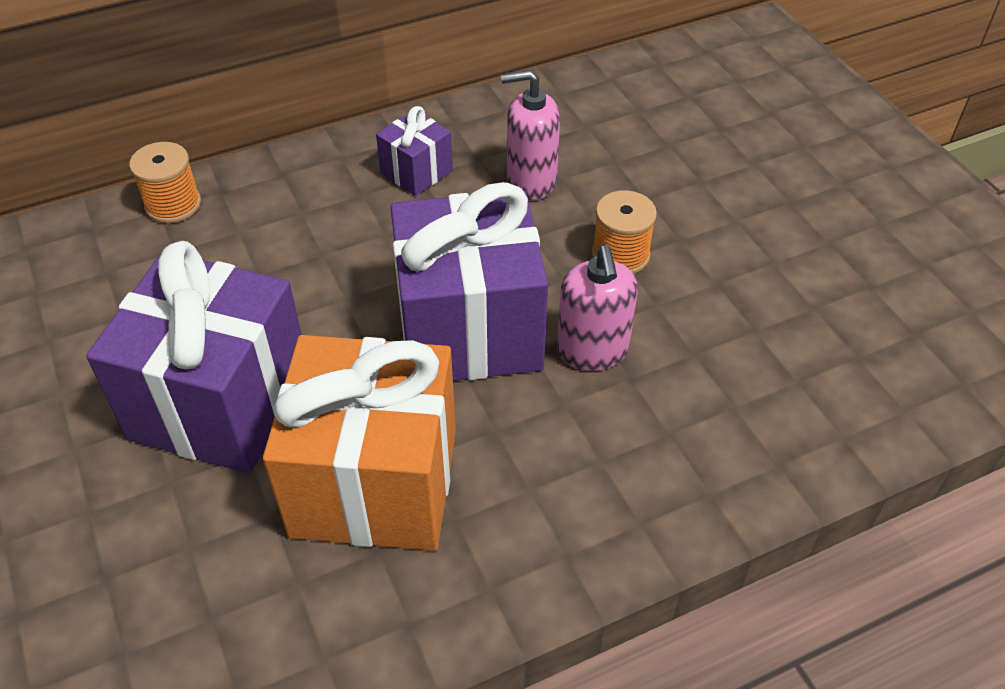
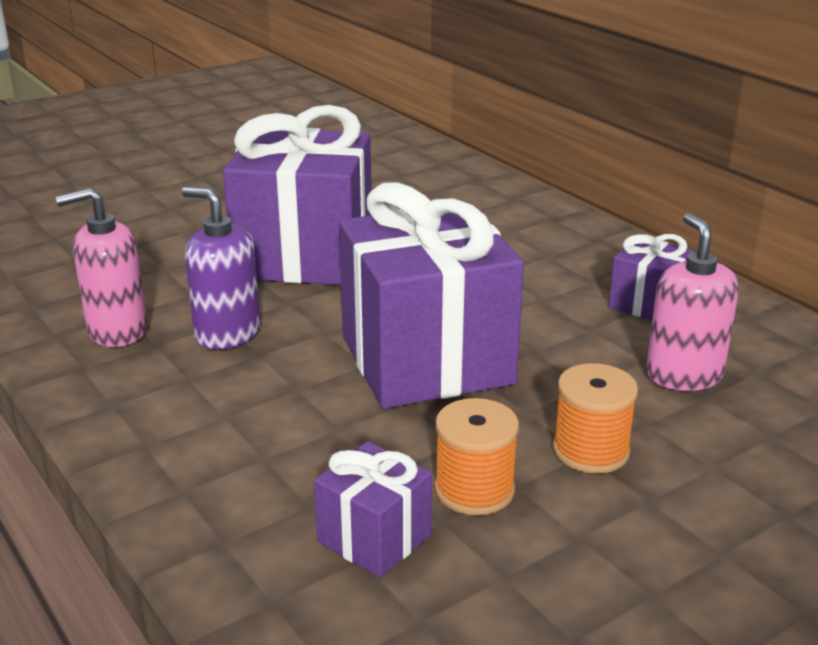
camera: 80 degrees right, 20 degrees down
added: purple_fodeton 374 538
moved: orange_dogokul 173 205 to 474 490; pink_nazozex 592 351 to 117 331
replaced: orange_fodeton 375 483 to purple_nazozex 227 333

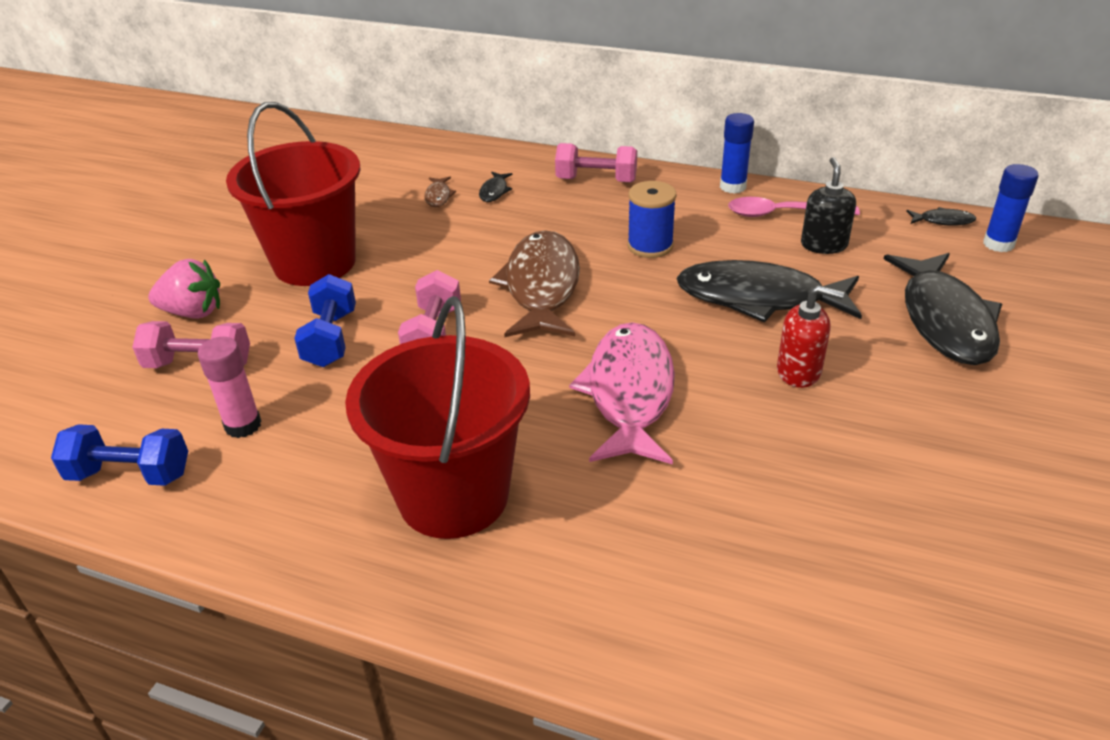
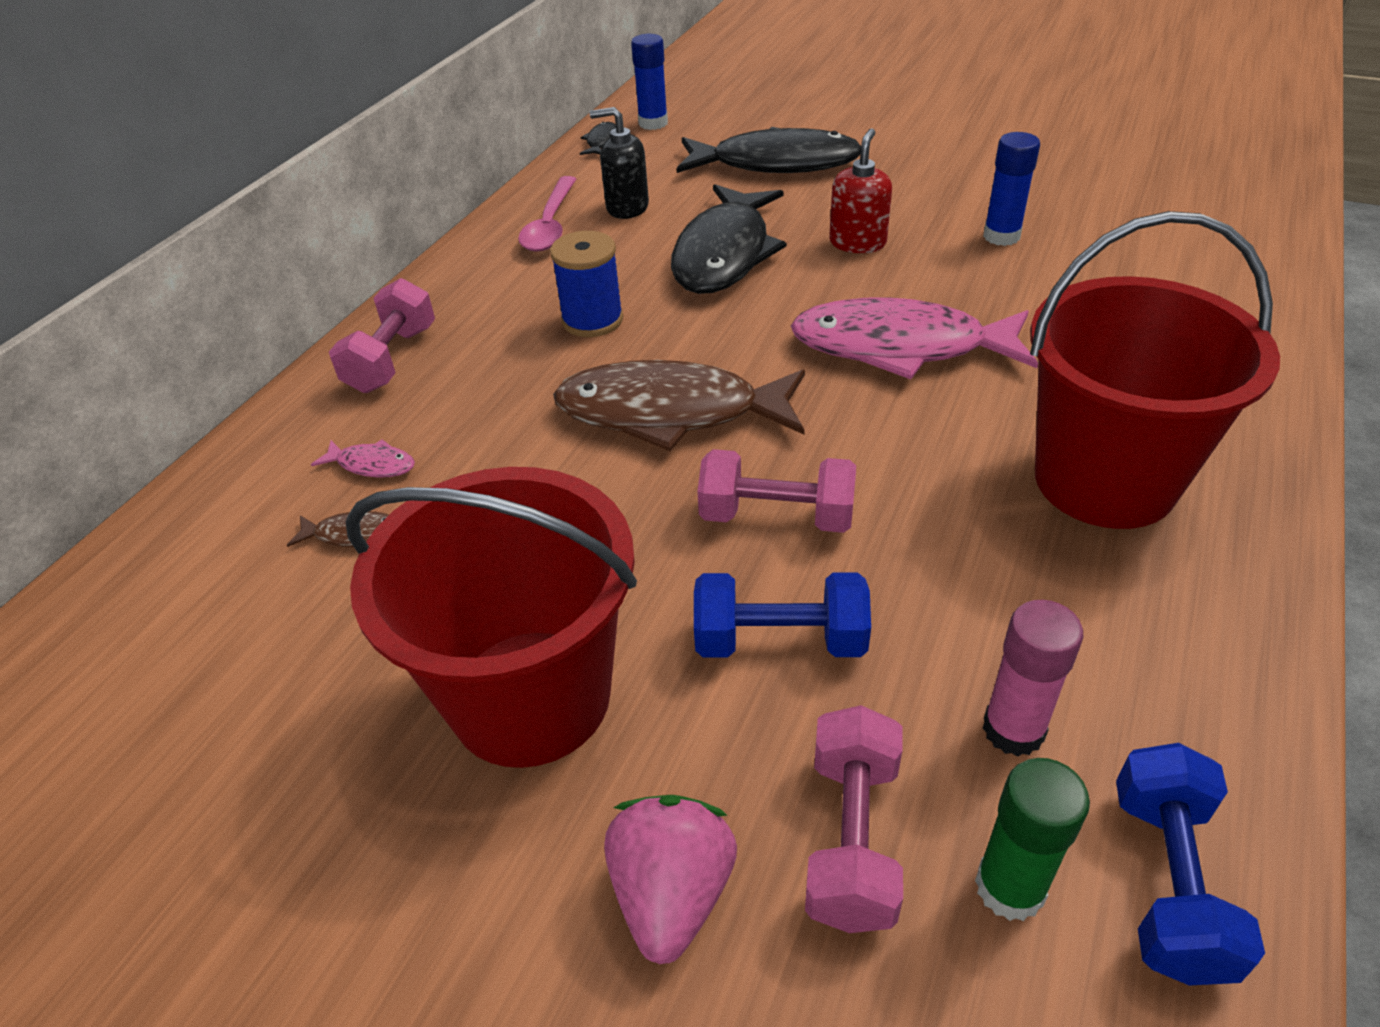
camera: 85 degrees left, 5 degrees up
added: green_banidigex 1010 887
moved: blue_banidigex 733 187 to 1001 236
recoloured: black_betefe 494 191 to pink_betefe 372 465

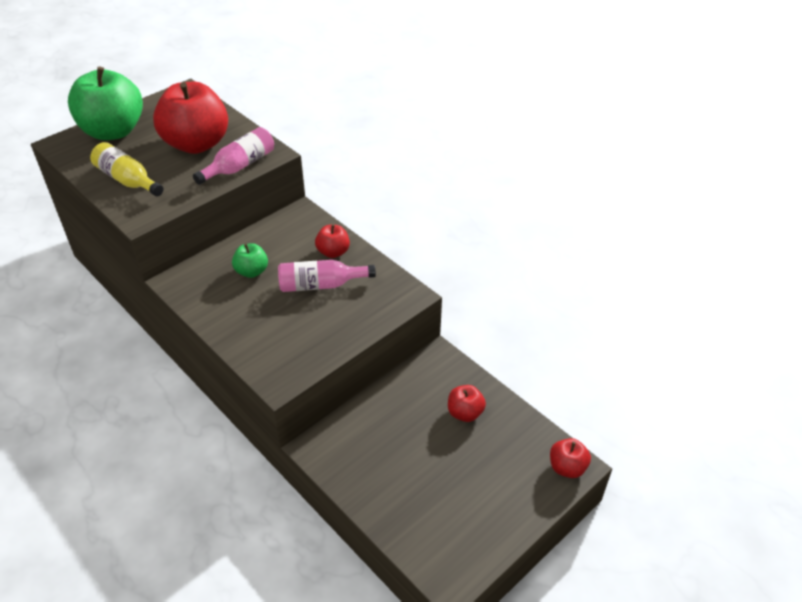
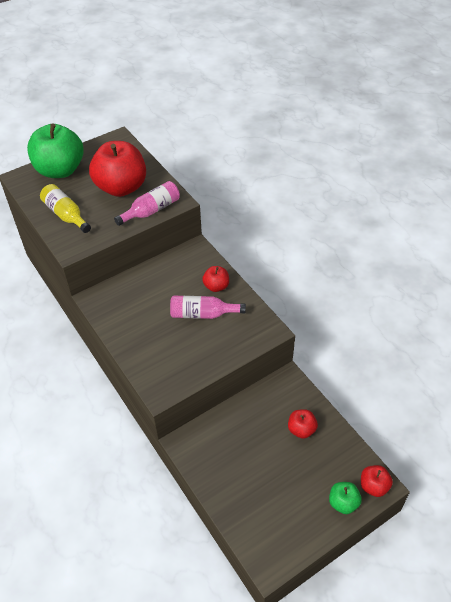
camera: 10 degrees right, 5 degrees up
moved: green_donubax 252 271 to 343 503

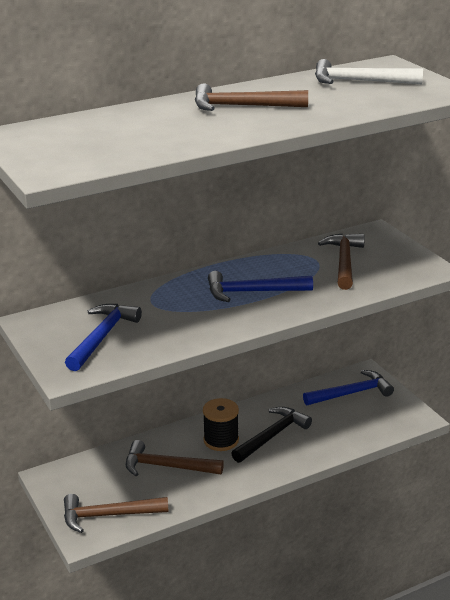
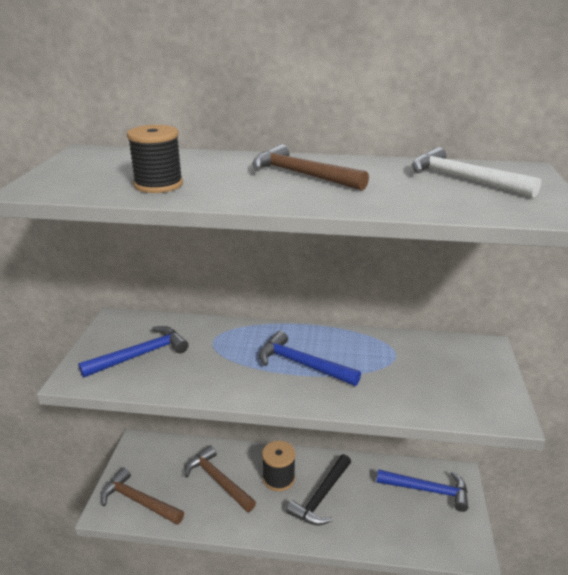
camera: 35 degrees right, 0 degrees up
removed: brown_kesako 344 262
added: black_dogokul 158 185
turned: black_kesako 272 436 = 321 497 135 degrees clockwise

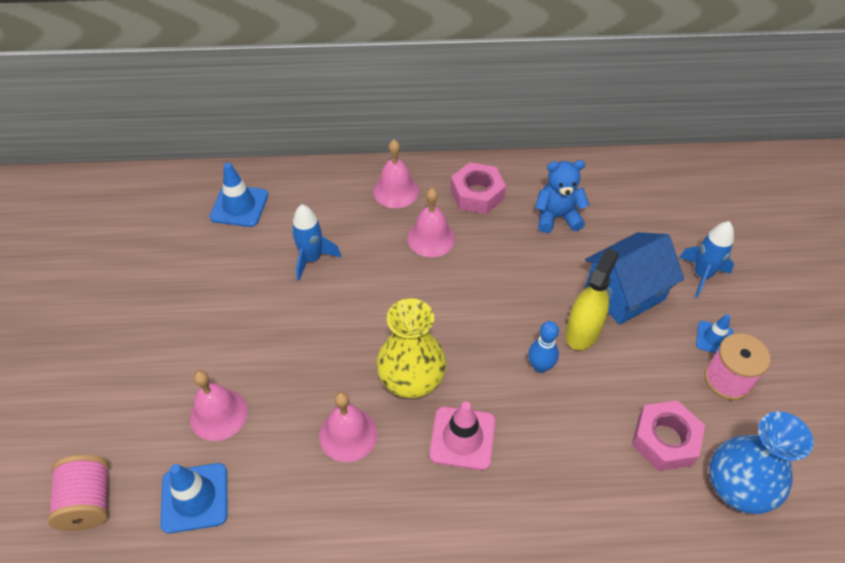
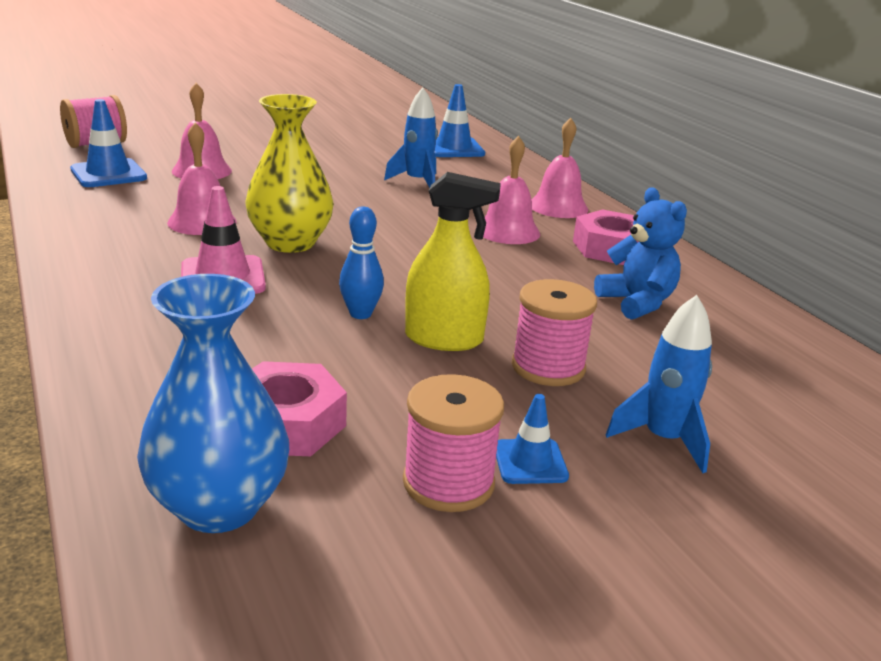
camera: 65 degrees right, 25 degrees down
replaced: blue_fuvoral 625 293 to pink_dogokul 548 367

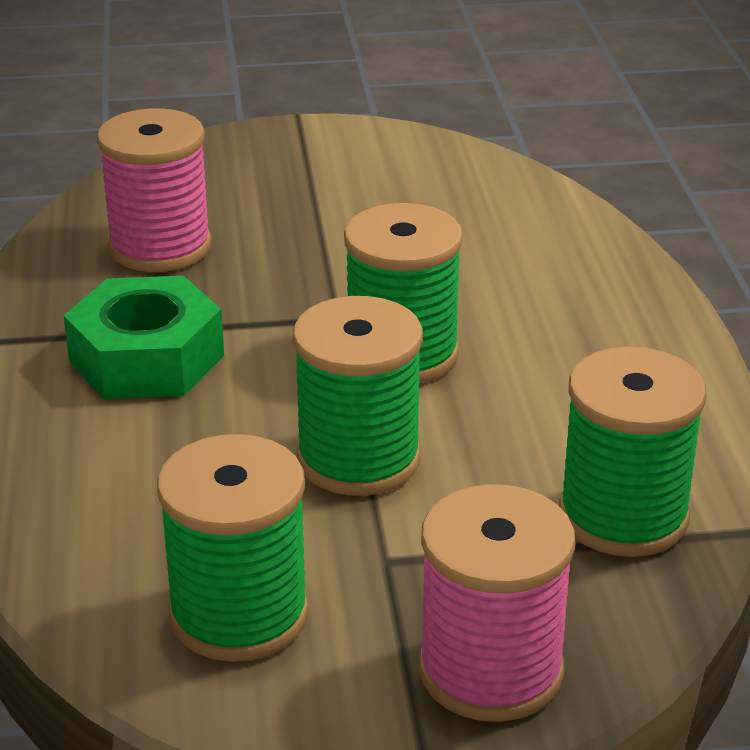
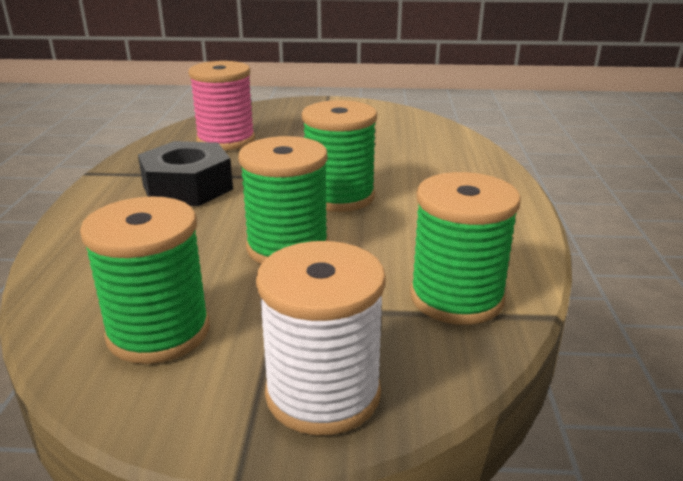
camera: 10 degrees right, 5 degrees down
recoloured: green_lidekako 147 359 to black_lidekako 187 187; pink_dogokul 490 671 to white_dogokul 323 393

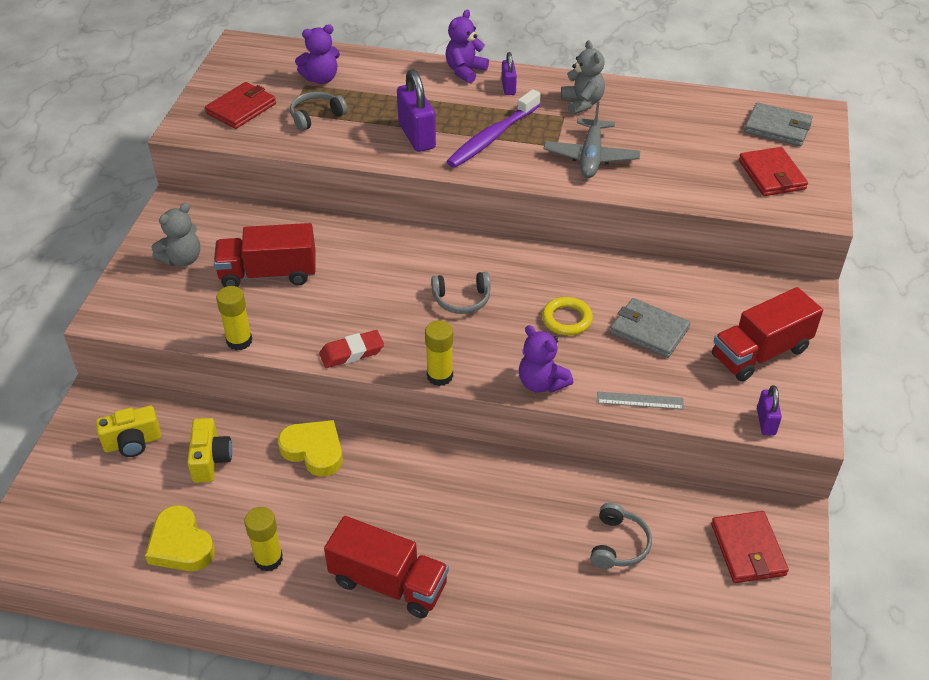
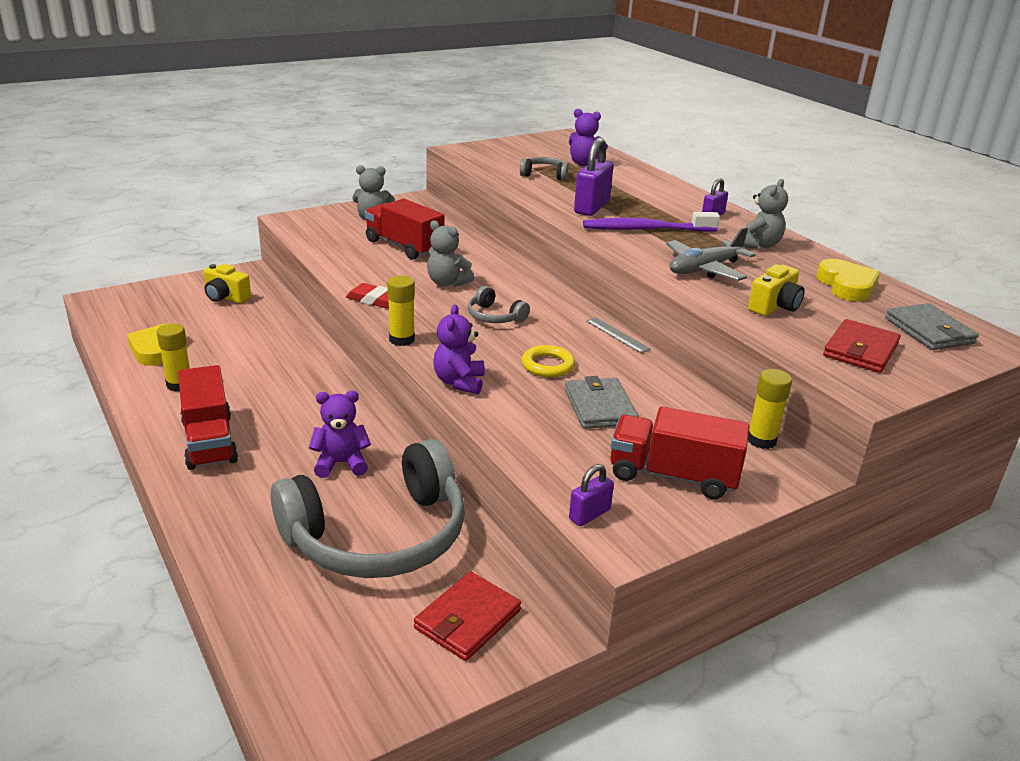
camera: 45 degrees right, 15 degrees down
removed: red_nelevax 241 108
added: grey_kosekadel 447 283
moved: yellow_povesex 211 460 to 774 307; yellow_banidigex 239 341 to 761 440; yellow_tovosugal 314 450 to 846 286; purple_kosekadel 465 71 to 341 463; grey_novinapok 640 401 to 617 335
resized: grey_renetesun 618 544 = 378 536 x2.43

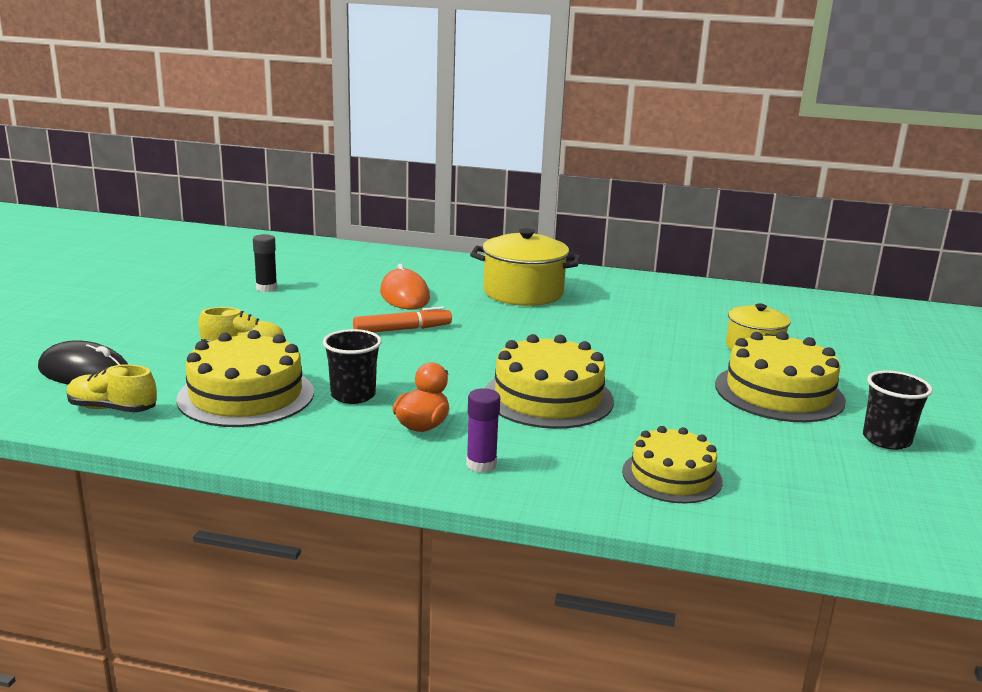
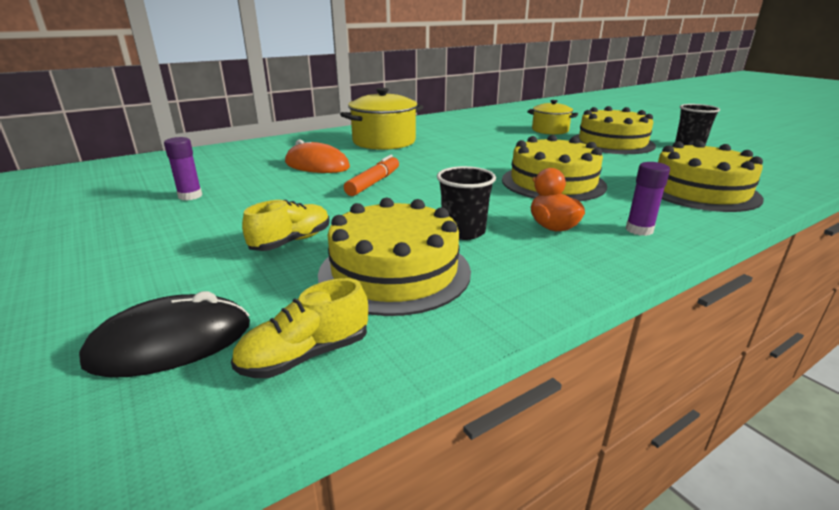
camera: 45 degrees left, 5 degrees up
recoloured: black_banidigex 266 288 to purple_banidigex 190 196
resized: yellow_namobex 671 476 = 700 191 x1.53

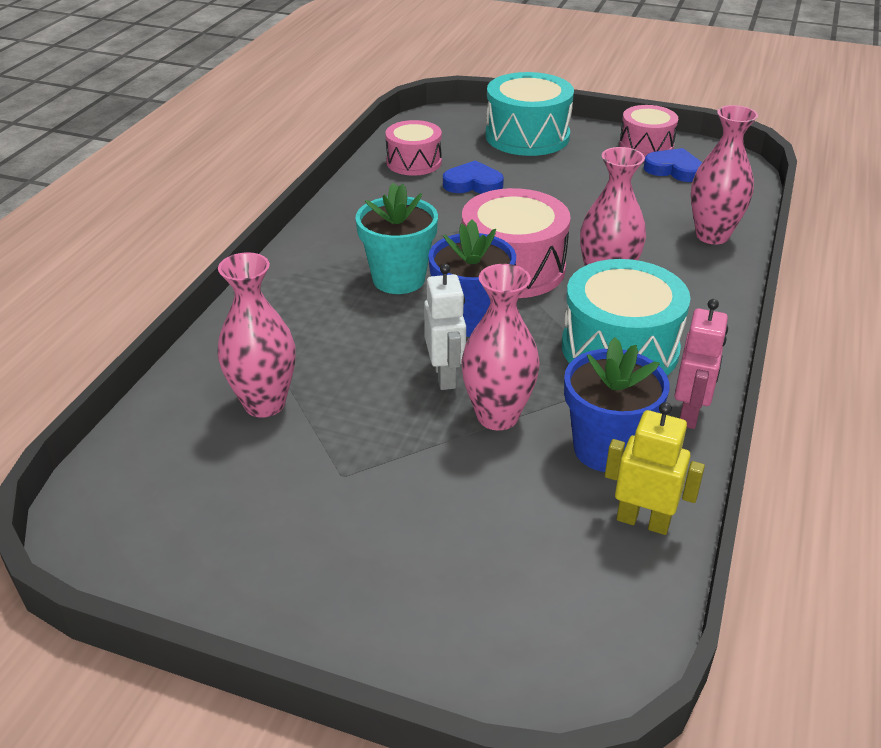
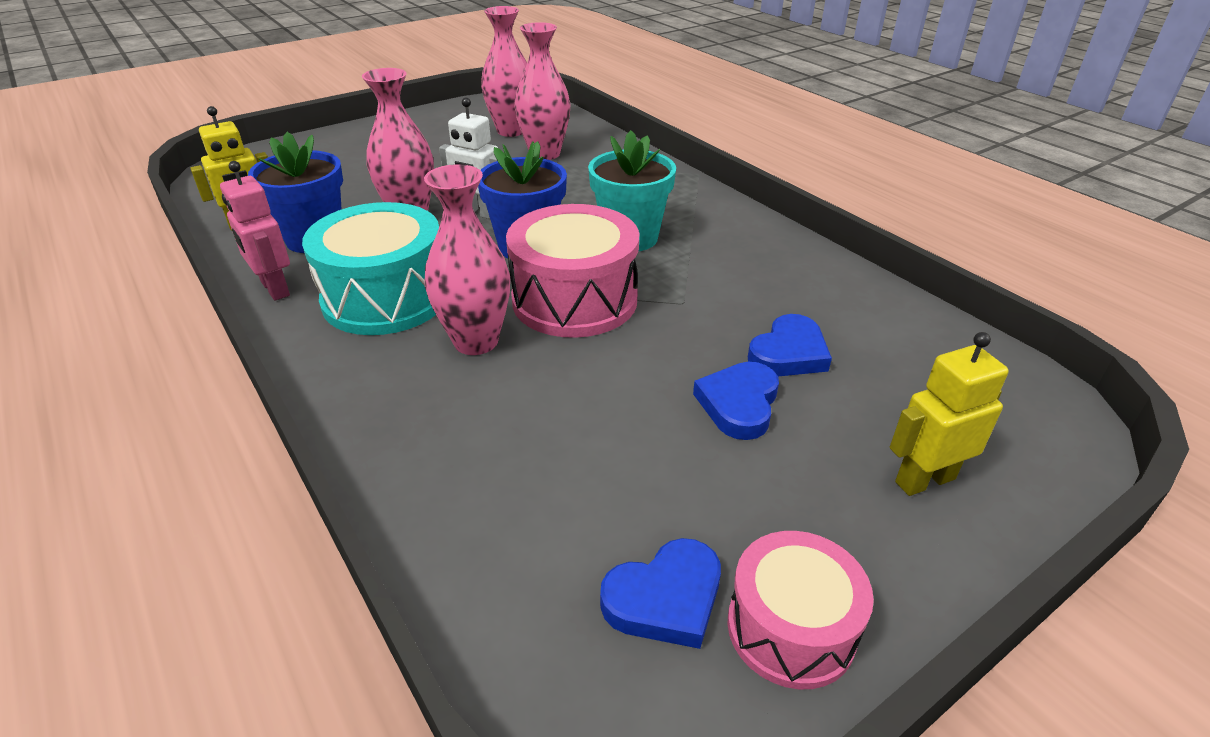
camera: 125 degrees right, 0 degrees up
removed: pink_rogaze 414 162
added: blue_tovosugal 739 404
moved: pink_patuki 712 235 to 511 131
replaced: turquoise_rogaze 527 136 to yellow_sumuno 924 480

